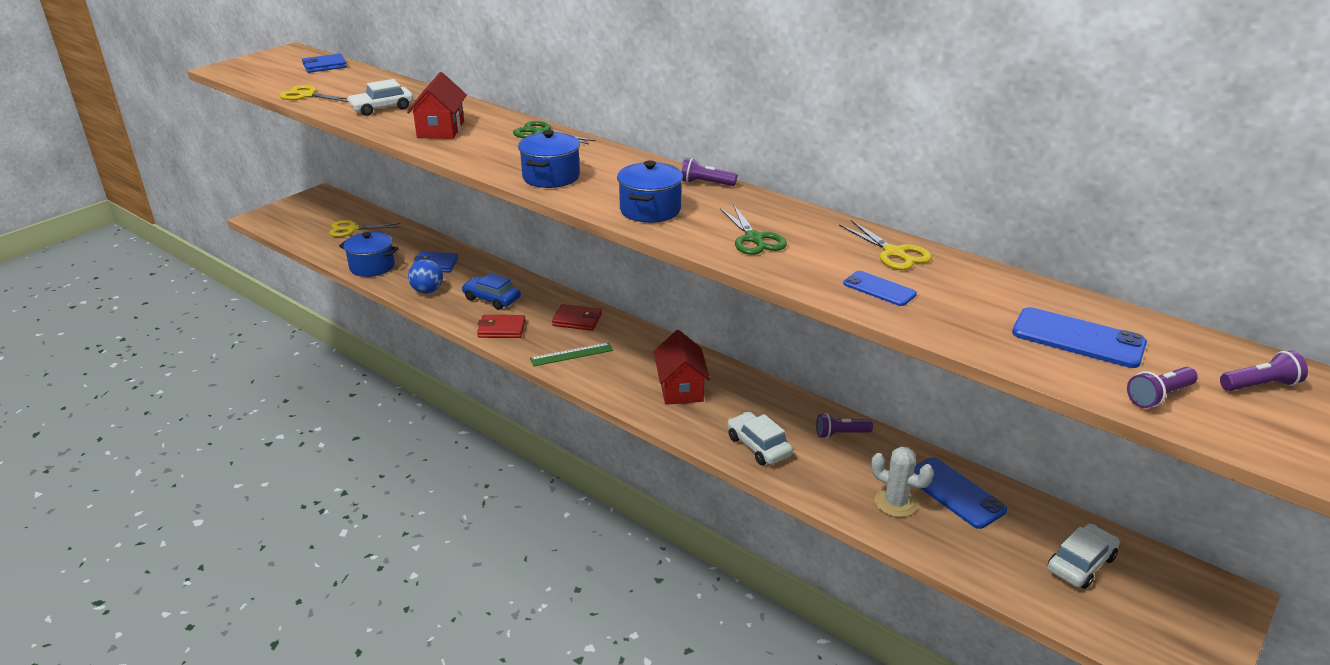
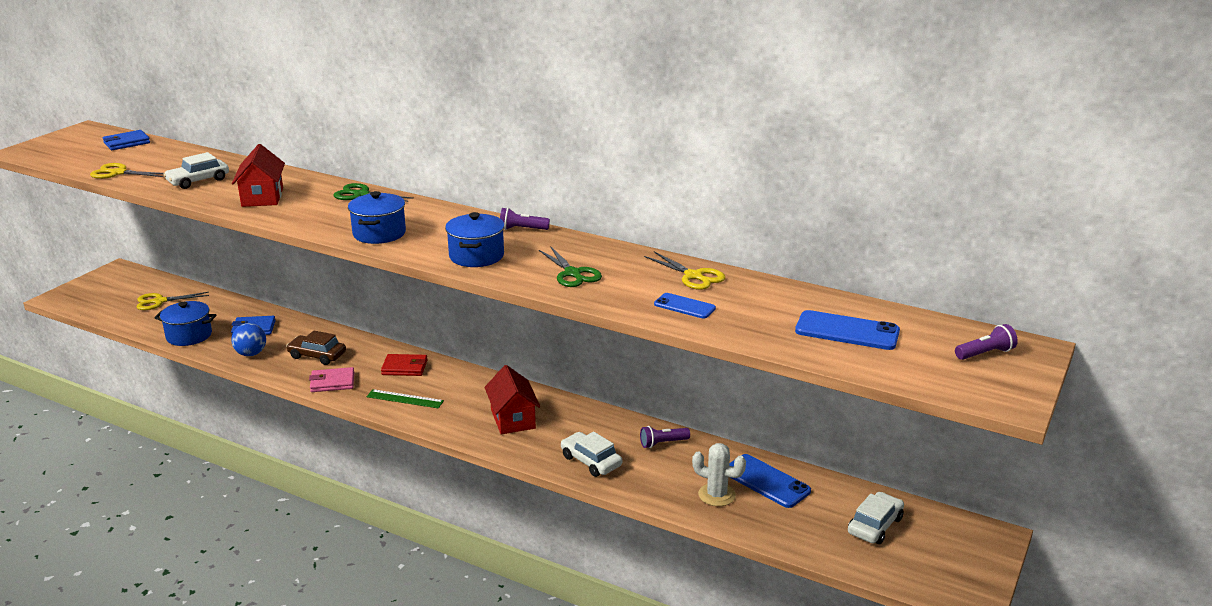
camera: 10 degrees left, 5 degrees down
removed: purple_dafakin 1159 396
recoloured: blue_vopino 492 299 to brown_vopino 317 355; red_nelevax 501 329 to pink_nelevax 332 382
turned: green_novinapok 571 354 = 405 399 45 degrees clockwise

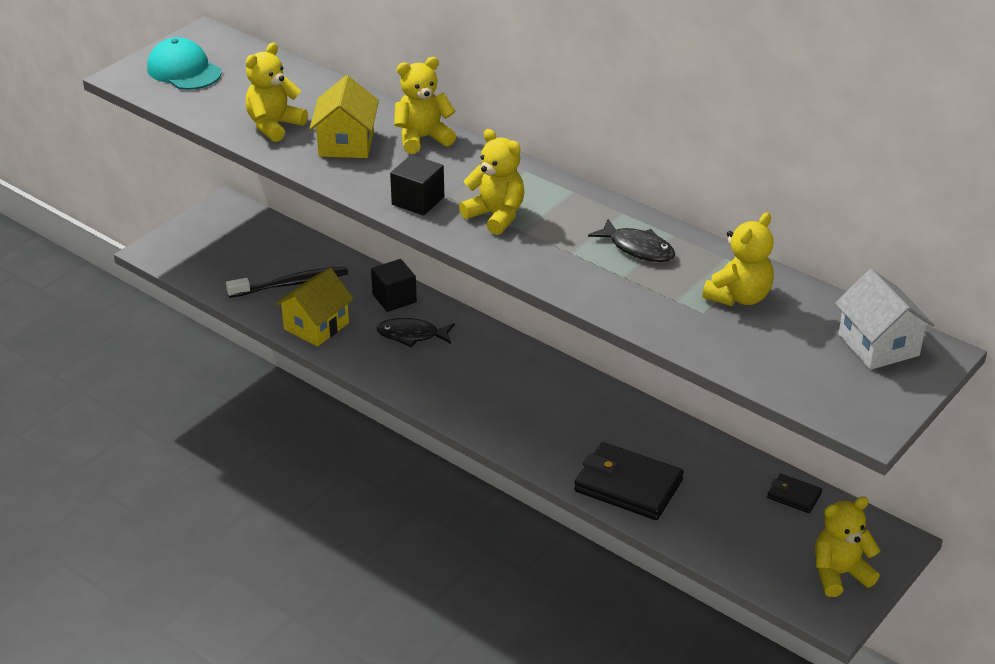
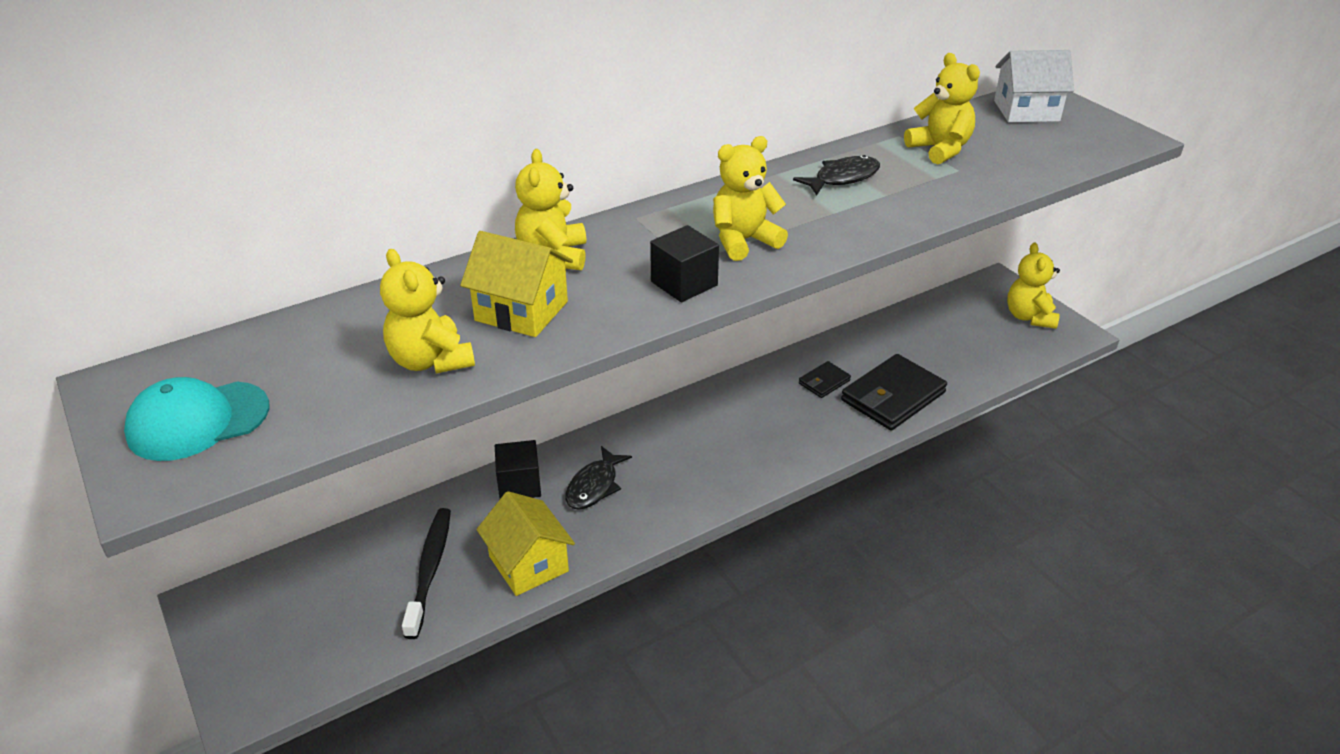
camera: 70 degrees left, 0 degrees up
moved: black_nelevax 794 496 to 824 382

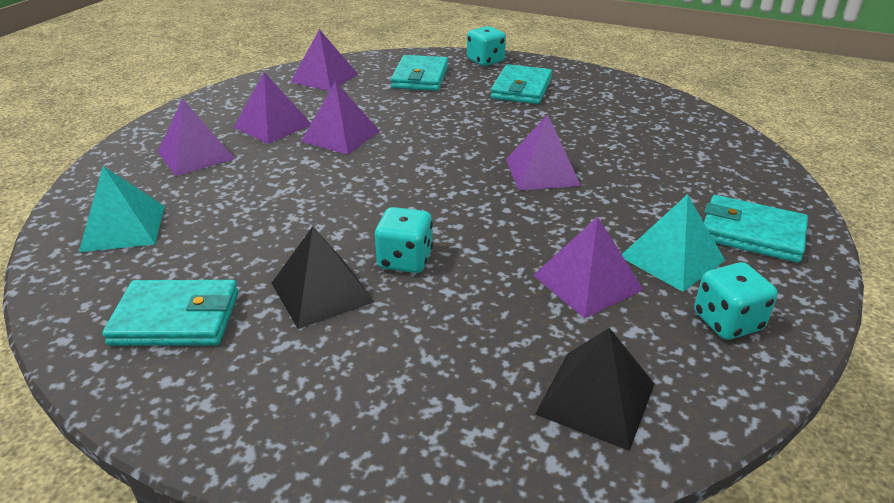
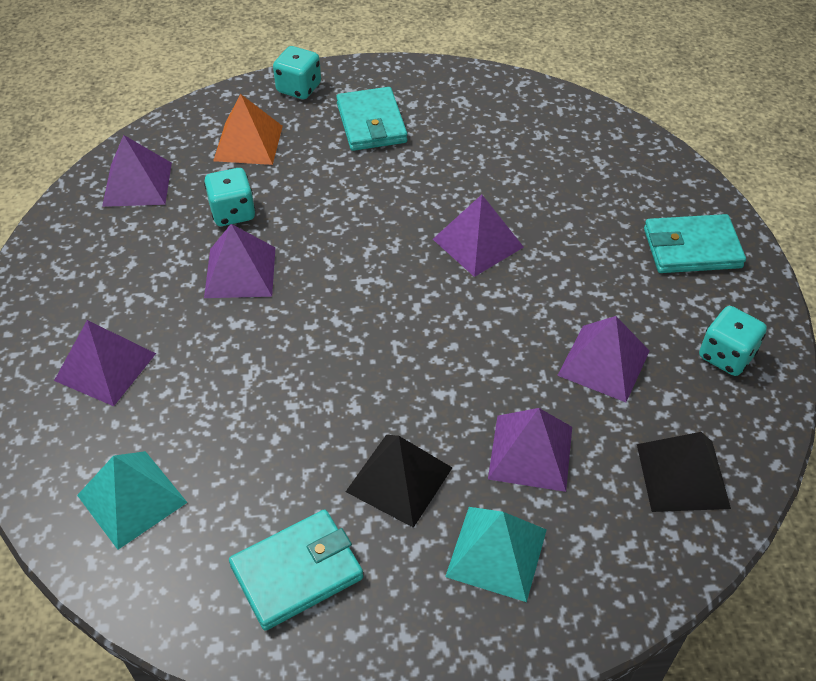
camera: 30 degrees left, 15 degrees up
moved: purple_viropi 273 125 to 530 452; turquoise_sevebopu 405 260 to 233 212; turquoise_viropi 672 258 to 496 553
replaced: turquoise_nelevax 420 77 to orange_viropi 248 143

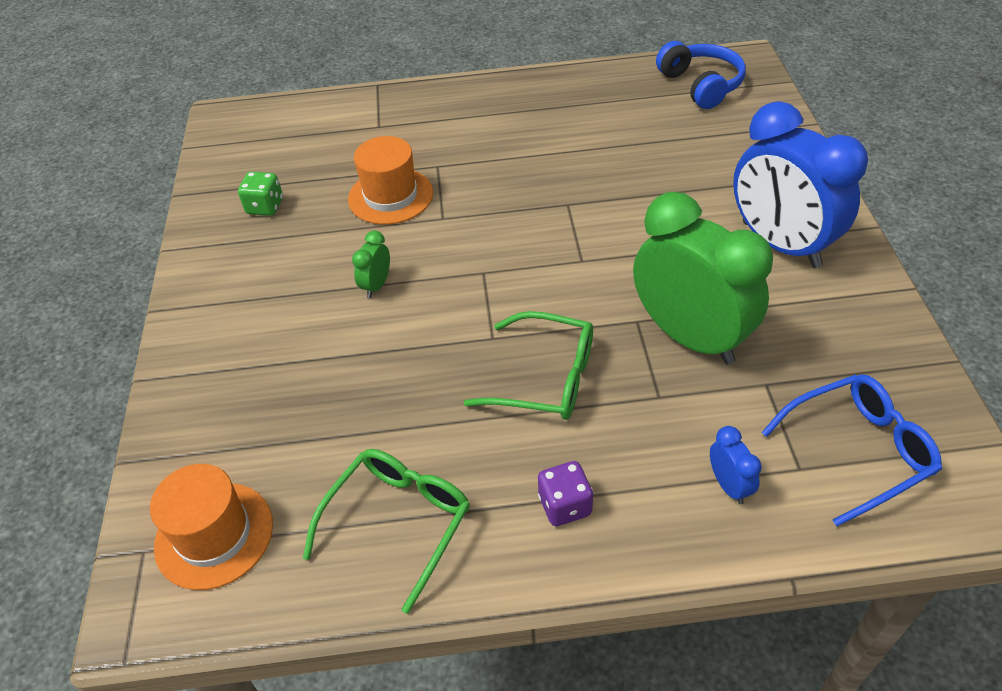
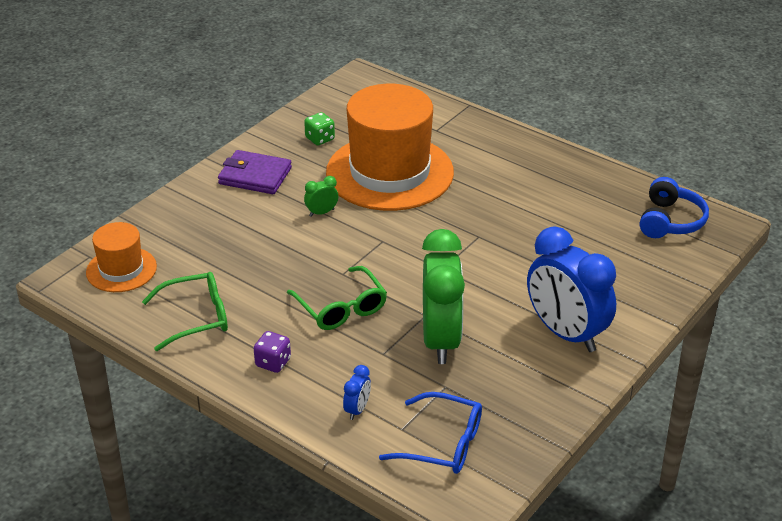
camera: 40 degrees right, 10 degrees down
added: purple_nelevax 255 176
turned: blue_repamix 780 244 = 566 333 45 degrees counterclockwise
resized: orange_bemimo 390 196 = 389 172 x2.01

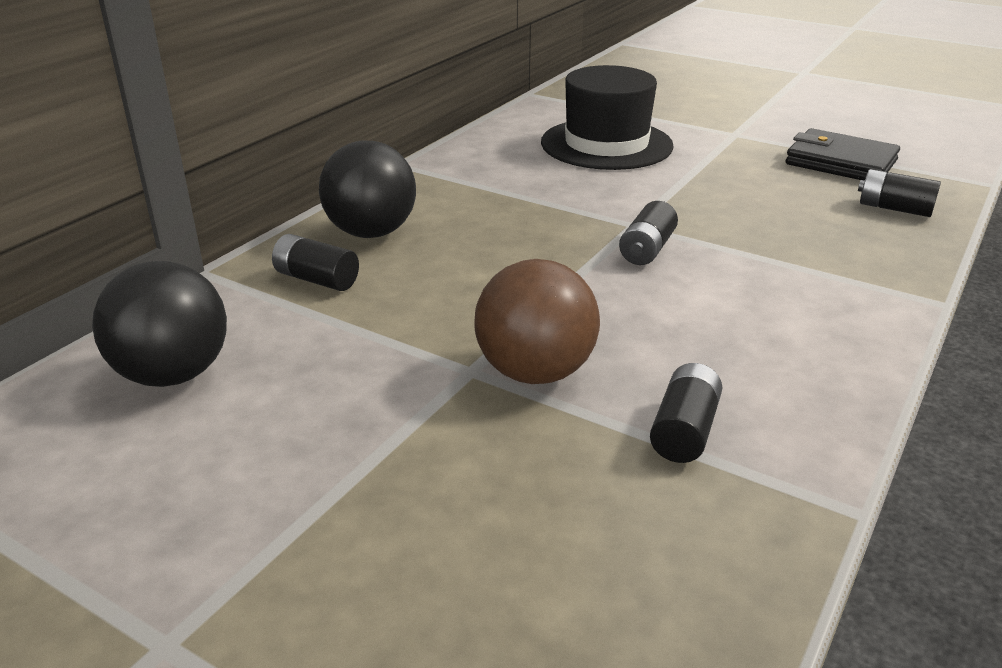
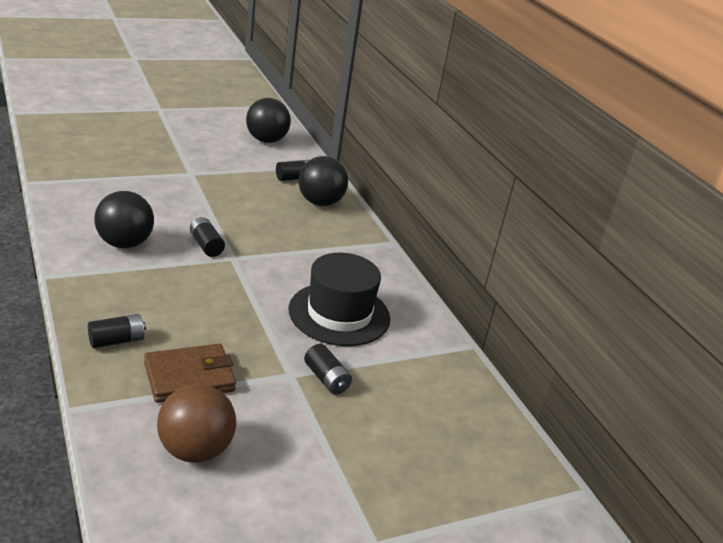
camera: 120 degrees right, 0 degrees up
added: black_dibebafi 124 243
moved: brown_dibebafi 535 372 to 195 450; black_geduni 684 431 to 326 379
recoloured: black_nelevax 840 162 to brown_nelevax 189 377

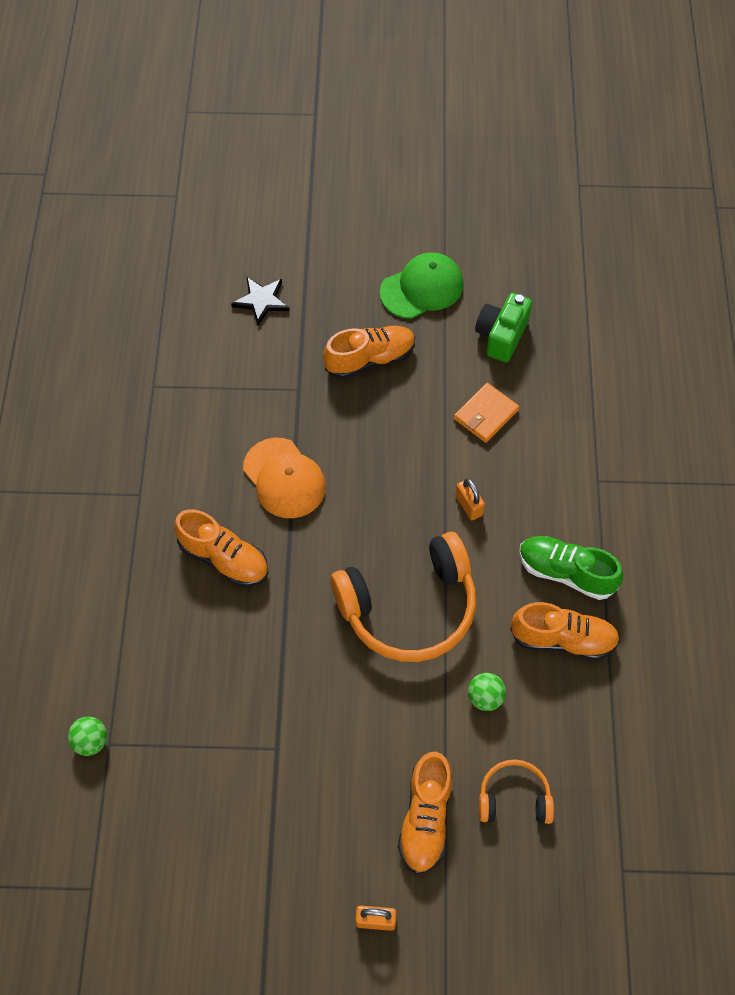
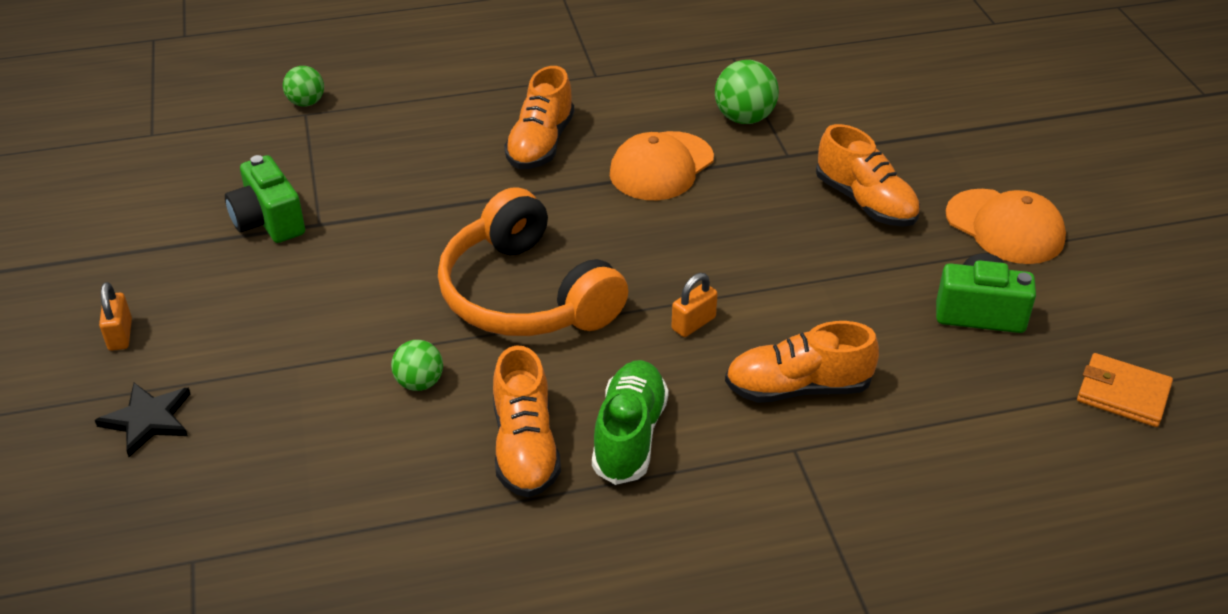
camera: 75 degrees right, 20 degrees down
removed: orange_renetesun 514 798
added: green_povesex 268 221; green_dibebafi 744 118
moved: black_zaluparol 261 301 to 148 420; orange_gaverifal 425 819 to 797 388; orange_nelevax 486 414 to 1123 394
recoloured: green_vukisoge 422 288 to orange_vukisoge 1005 227

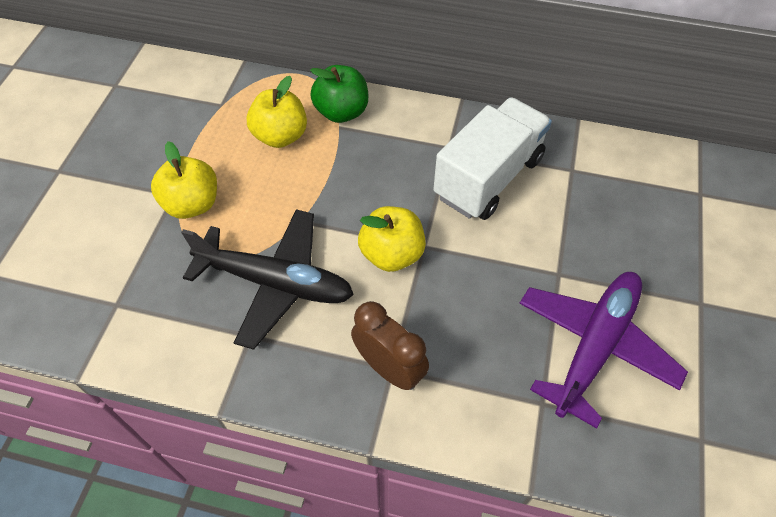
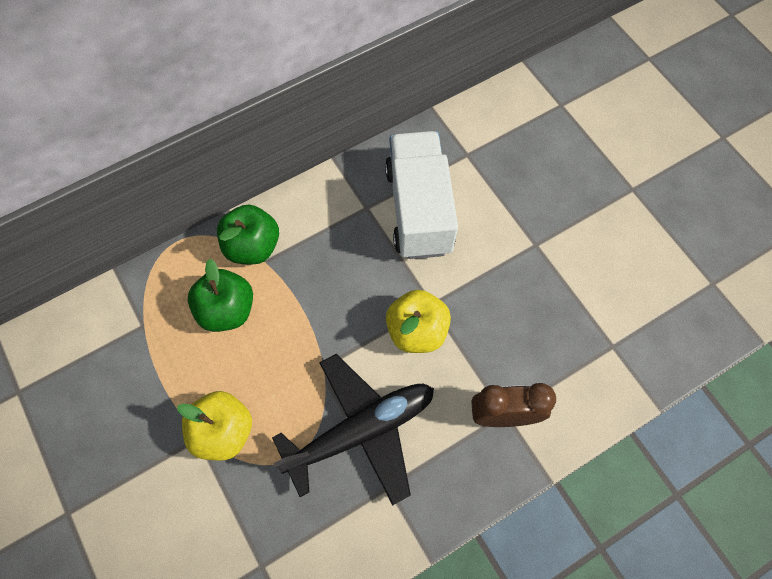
camera: 45 degrees left, 10 degrees up
removed: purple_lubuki 595 346
recoloured: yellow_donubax 280 136 to green_donubax 227 310

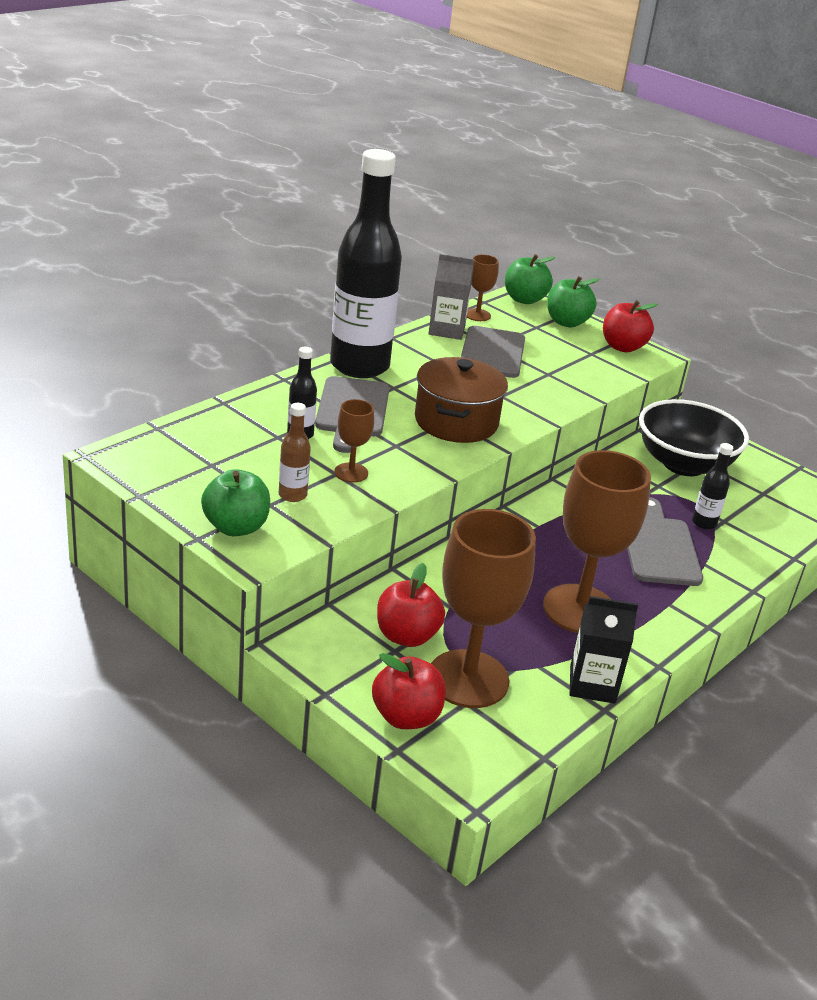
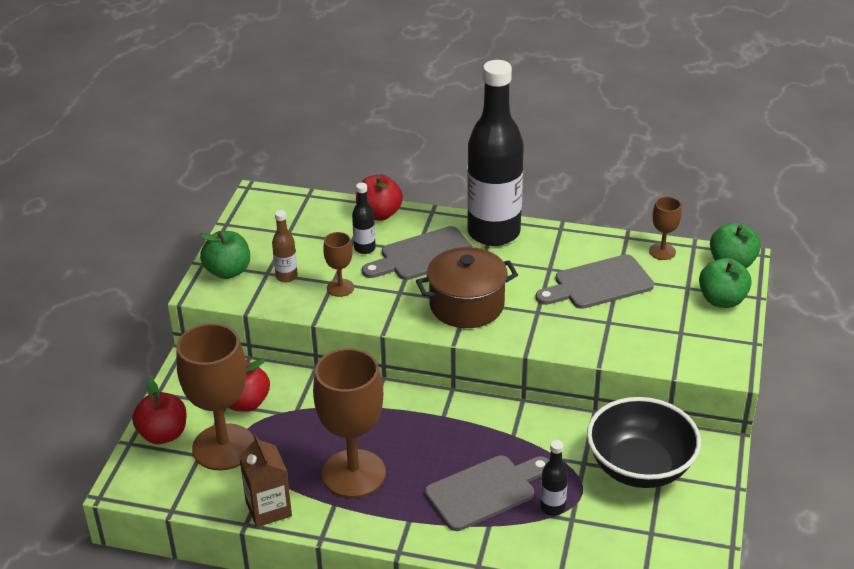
camera: 65 degrees right, 5 degrees up
removed: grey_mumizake 447 330
moved: red_donubax 622 347 to 379 214
recoloured: black_mumizake 592 684 to brown_mumizake 268 509

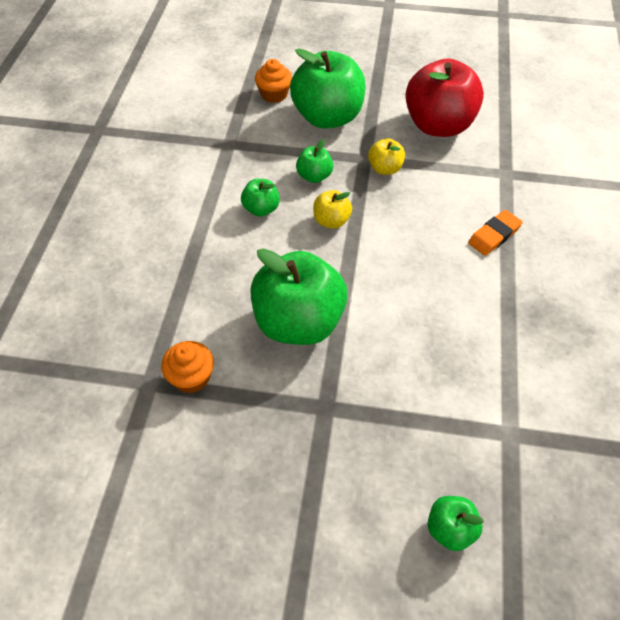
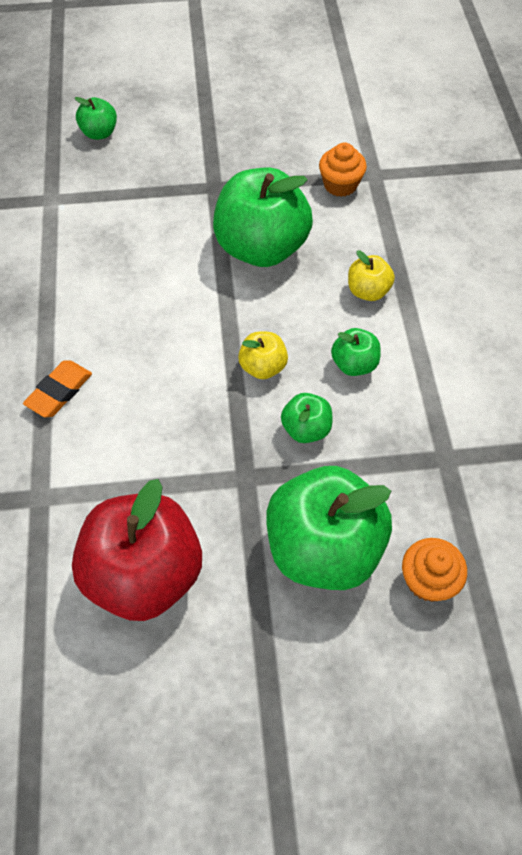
camera: 165 degrees right, 5 degrees up
moved: yellow_donubax 385 169 to 368 291

